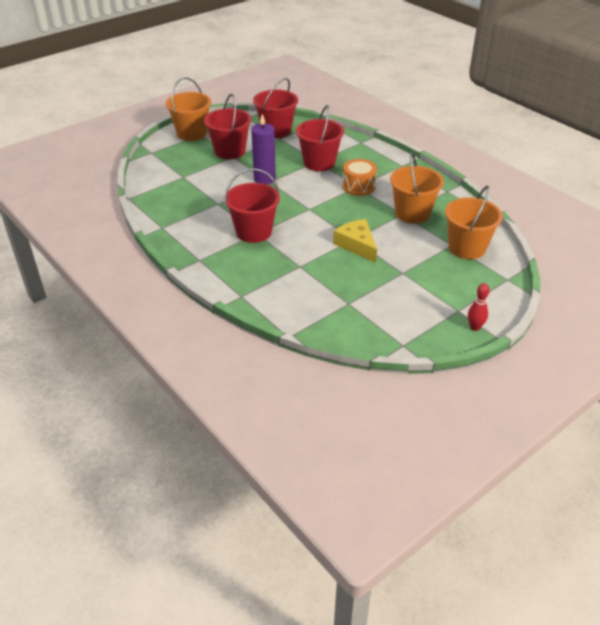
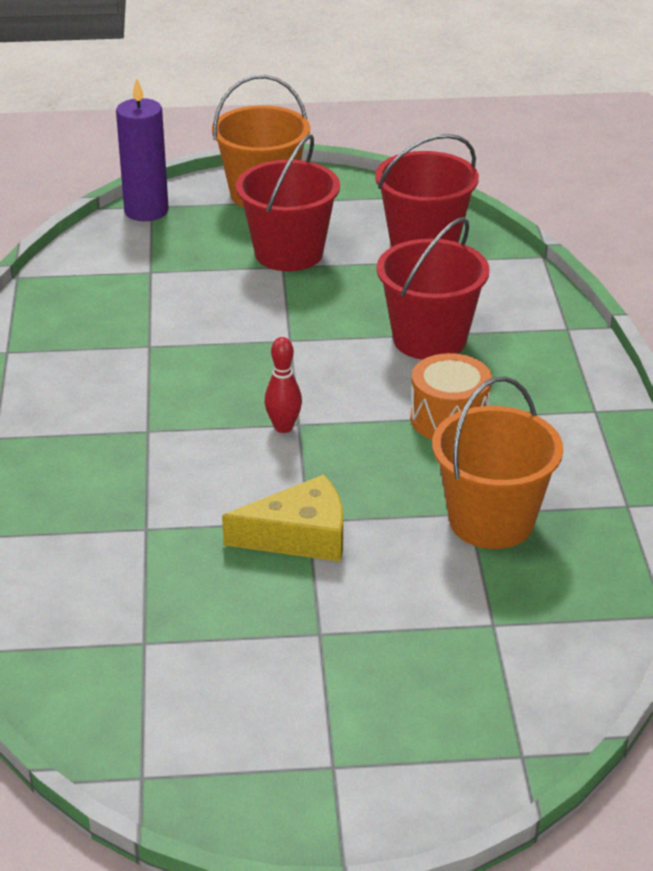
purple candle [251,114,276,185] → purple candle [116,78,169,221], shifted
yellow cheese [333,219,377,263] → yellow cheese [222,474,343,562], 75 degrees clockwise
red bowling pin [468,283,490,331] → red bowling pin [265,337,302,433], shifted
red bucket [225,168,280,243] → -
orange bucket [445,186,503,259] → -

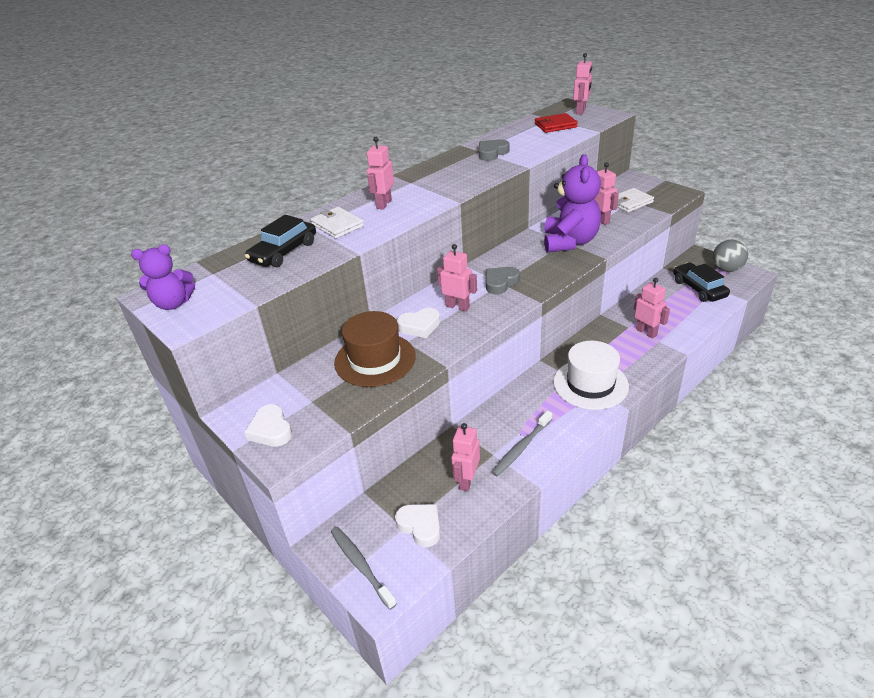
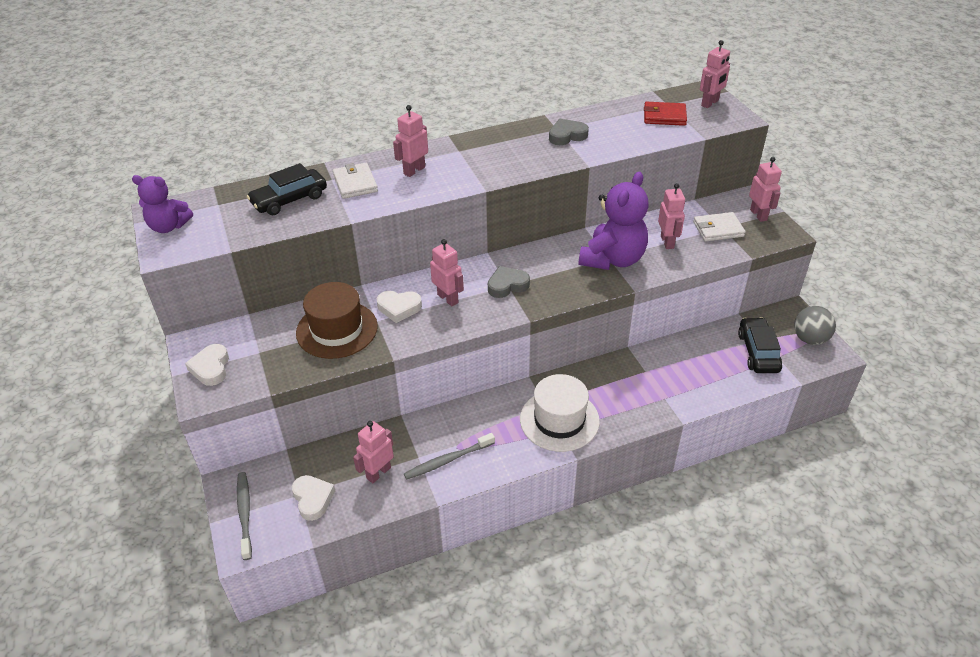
pink robot [634,278,670,339] → pink robot [749,157,782,222], shifted

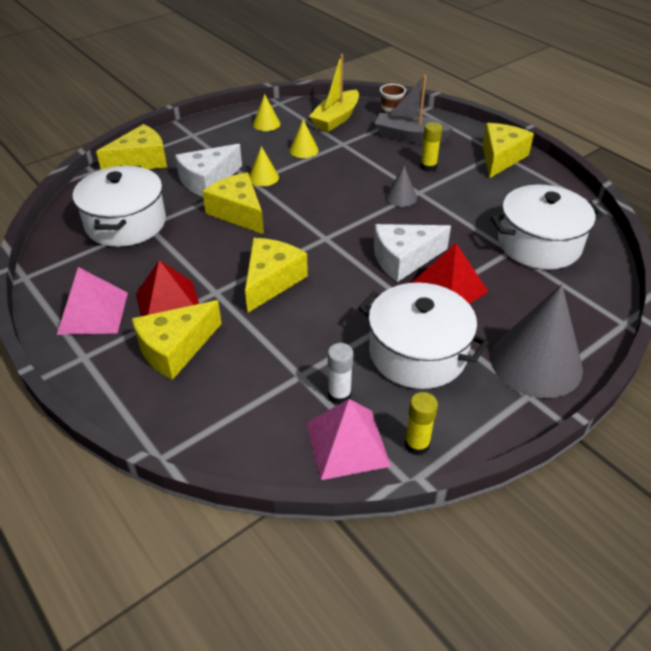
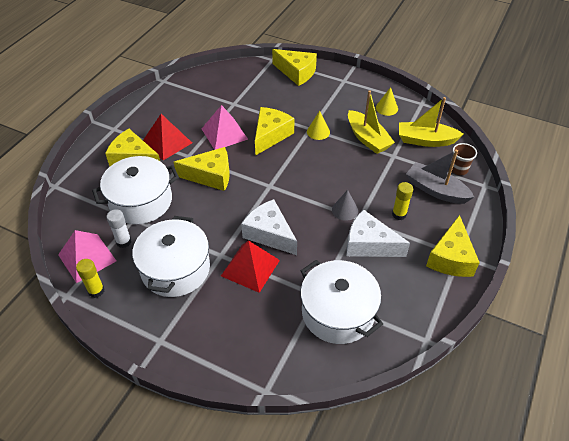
white pot [73,166,166,247] → white pot [92,156,179,224], shifted
pink pyramid [57,267,128,335] → pink pyramid [202,105,248,150], shifted
white cheese [175,144,242,197] → white cheese [347,209,410,257], shifted
yellow cone [289,120,318,158] → yellow boat [348,90,395,154]
grey boat [375,75,453,143] → grey boat [406,150,474,204], 45 degrees counterclockwise
yellow cheese [482,123,534,178] → yellow cheese [426,215,480,277], 105 degrees clockwise
grey cone [491,284,583,398] → -

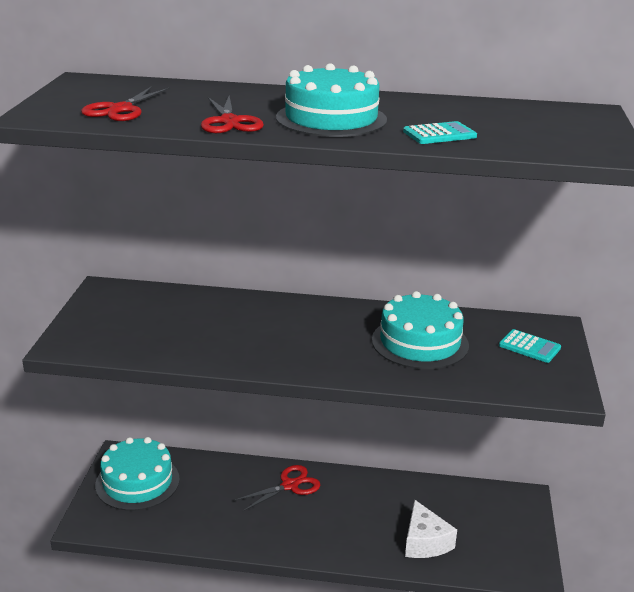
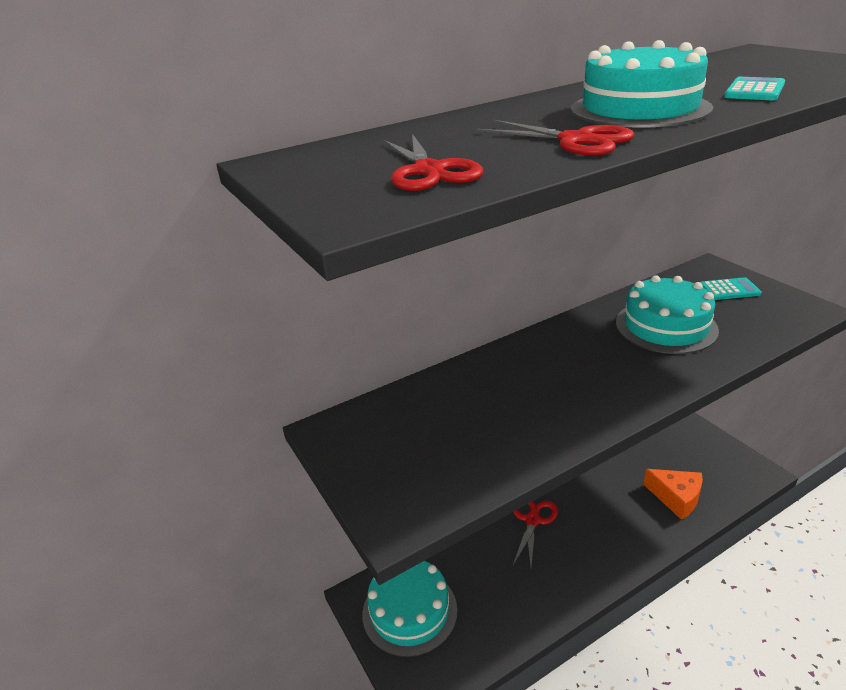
white cheese [405,500,457,558] → orange cheese [643,469,703,520]

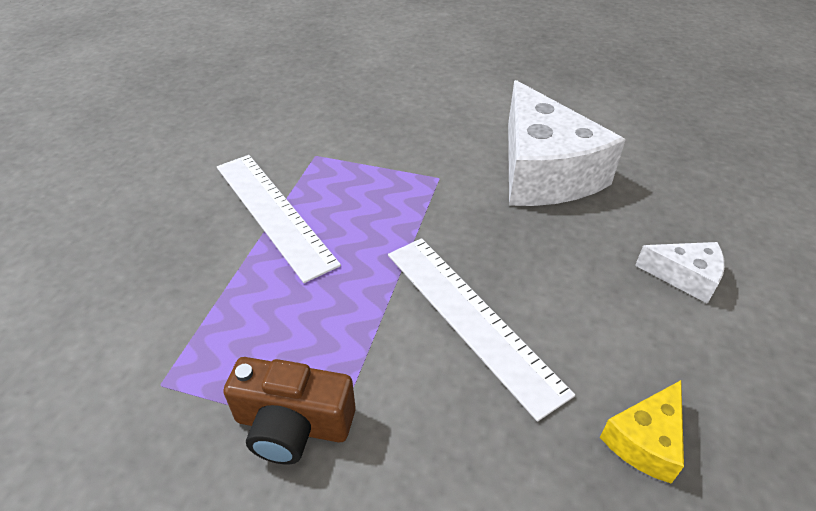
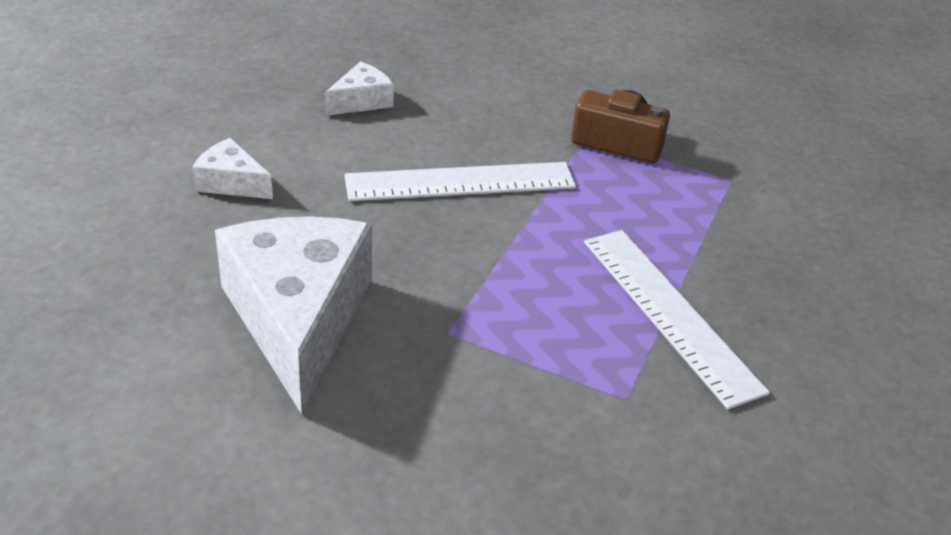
yellow cheese [600,380,684,484] → white cheese [325,61,394,116]
white ruler [388,238,575,421] → white ruler [344,162,576,201], 75 degrees counterclockwise

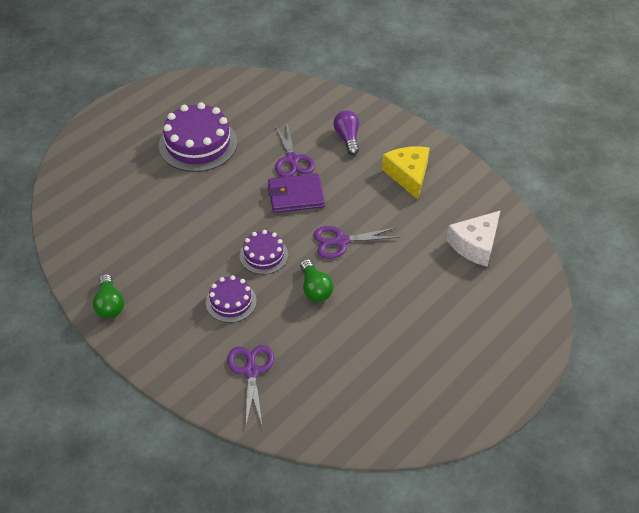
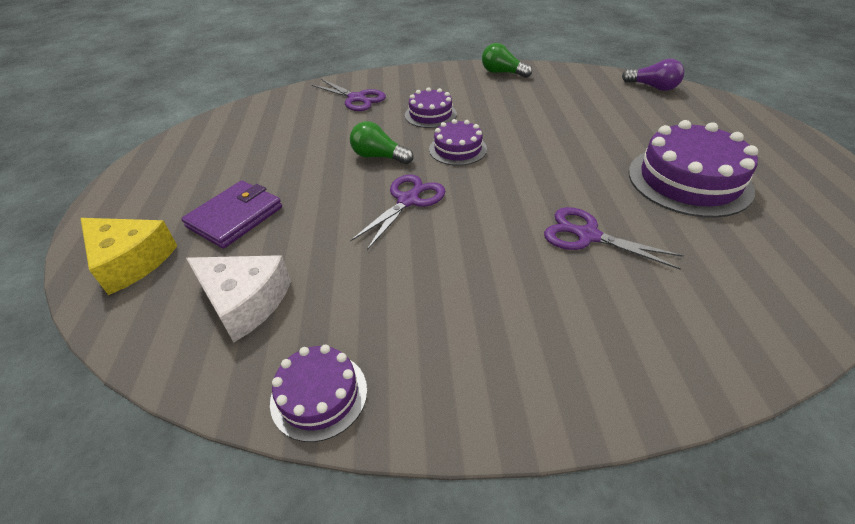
yellow cheese [382,146,429,199] → yellow cheese [81,218,177,295], shifted
purple wallet [268,174,325,213] → purple wallet [181,181,282,249], shifted
white cheese [447,210,501,267] → white cheese [186,255,291,343], 120 degrees clockwise
- → purple cake [270,345,367,442]
purple light bulb [333,110,359,155] → purple light bulb [622,59,684,91], shifted

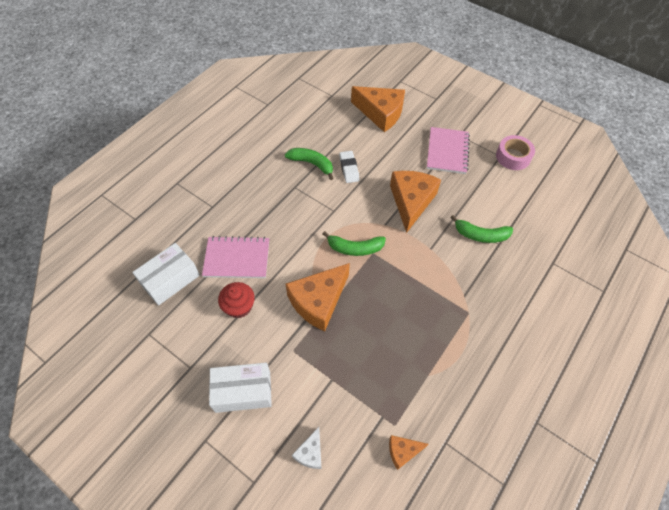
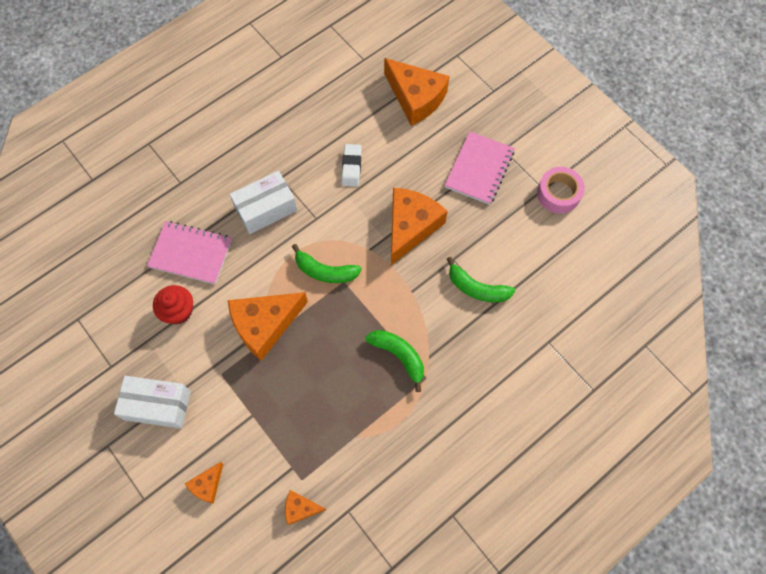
white cheese [292,427,322,469] → orange cheese [185,462,223,504]
white box [132,243,200,306] → white box [229,171,298,234], shifted
green banana [285,148,334,180] → green banana [365,330,424,392], shifted

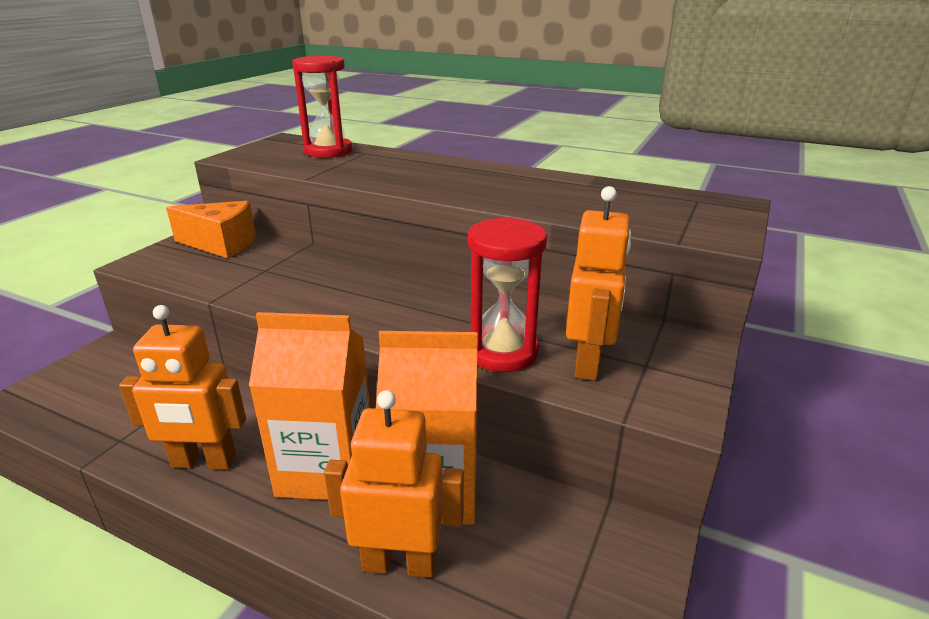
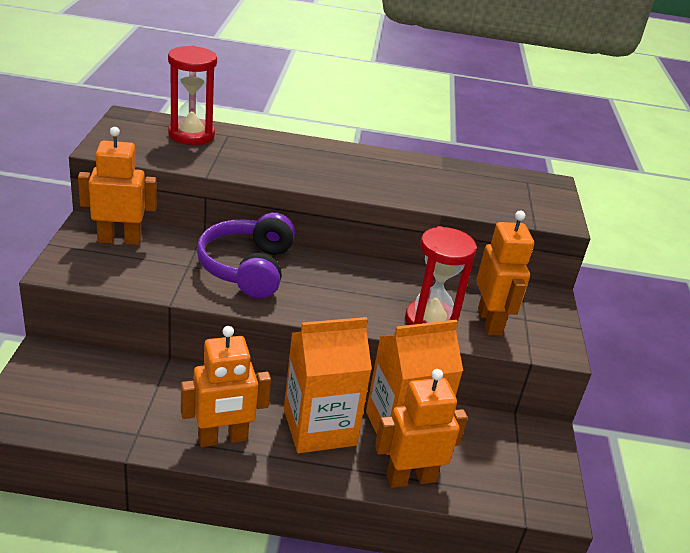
orange cheese [166,201,256,258] → orange robot [78,127,157,245]
- → purple headphones [196,212,295,299]

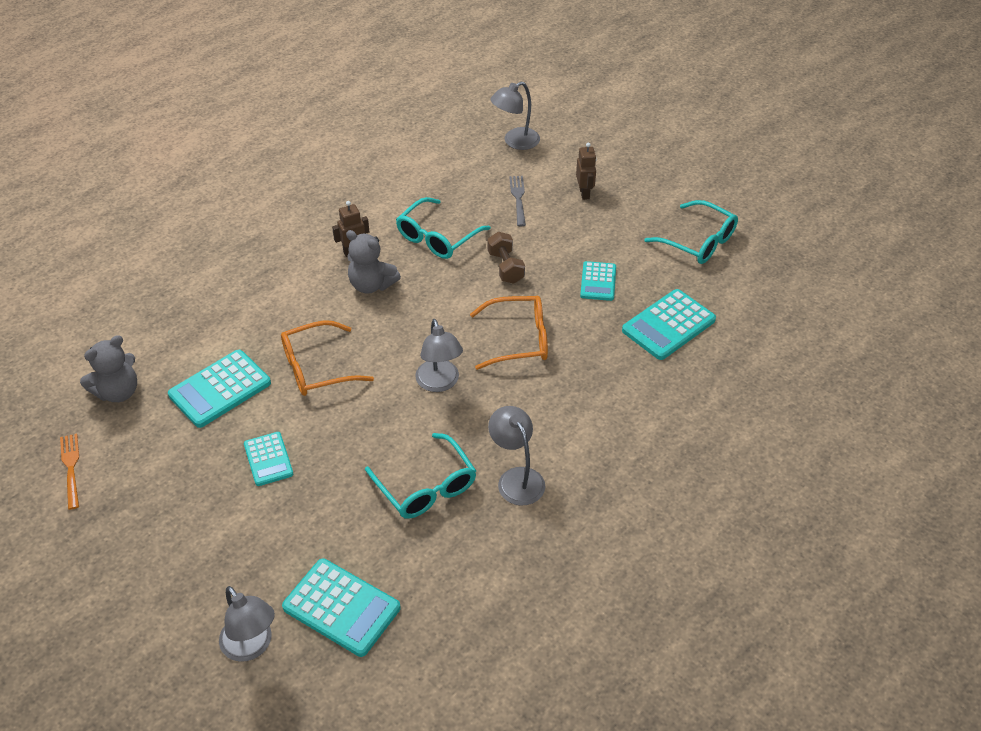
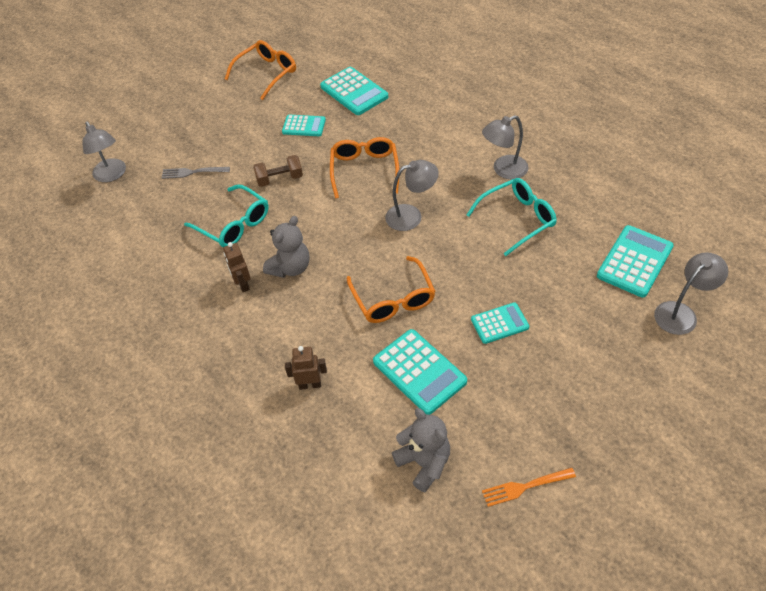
turquoise glasses [644,200,738,264] → orange glasses [225,40,296,100]
brown robot [576,143,596,200] → brown robot [285,346,327,390], shifted

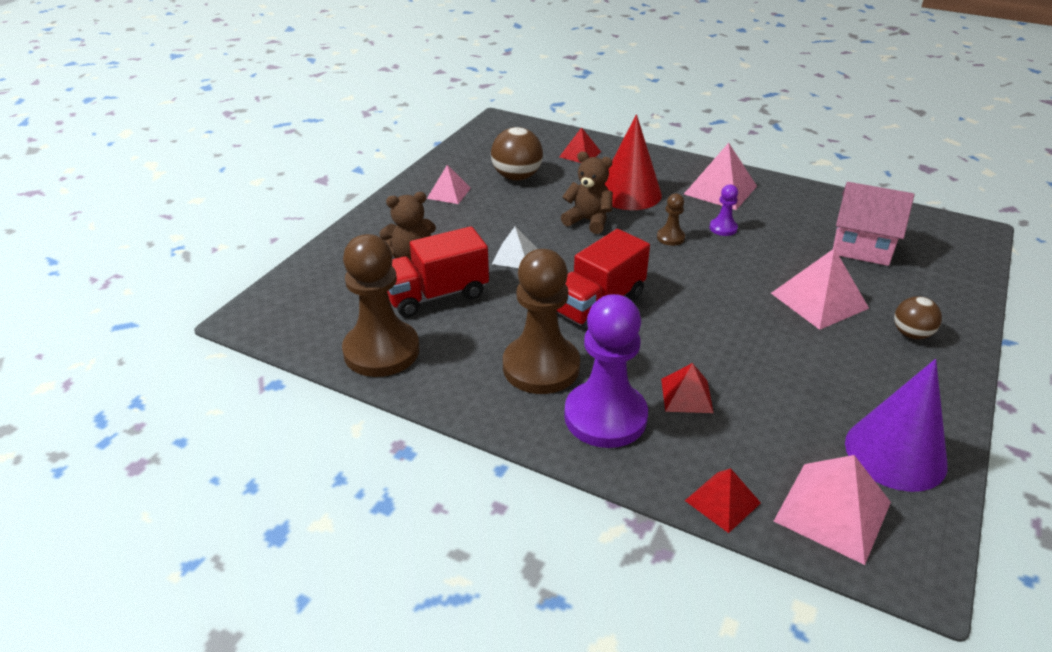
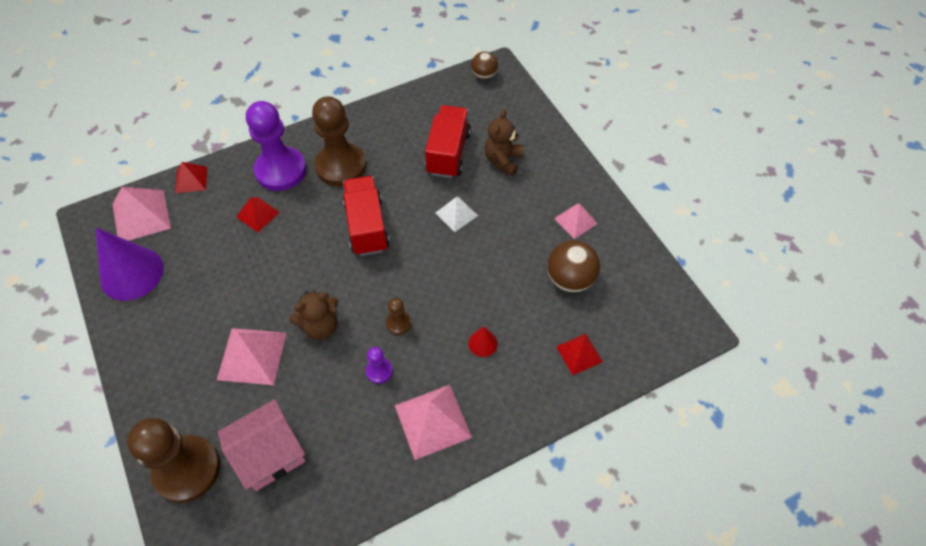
brown pawn [342,234,420,377] → brown pawn [127,418,220,503], shifted
brown teddy bear [561,151,613,234] → brown teddy bear [289,291,338,340], shifted
red cone [605,114,662,210] → red cone [468,326,498,357], x0.45
brown ball [894,296,942,339] → brown ball [471,52,498,80], shifted

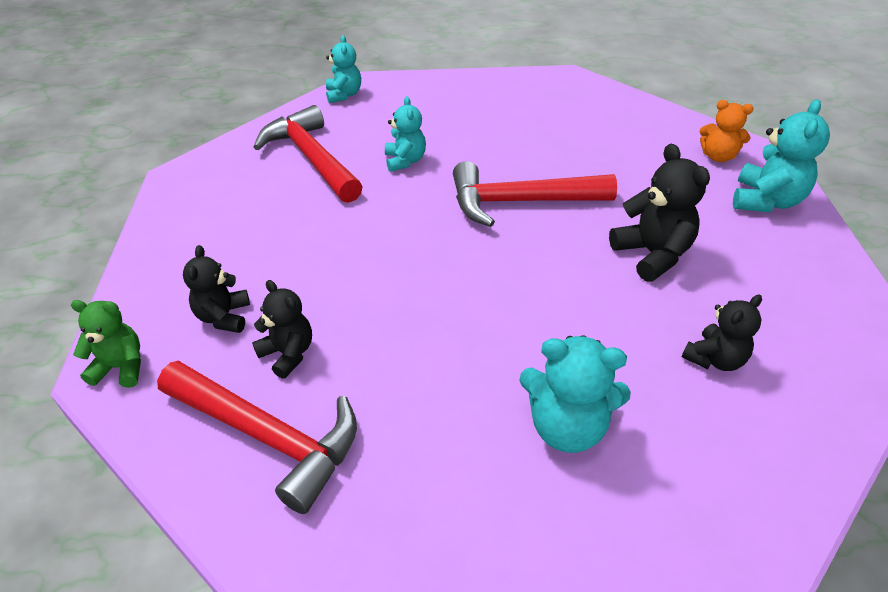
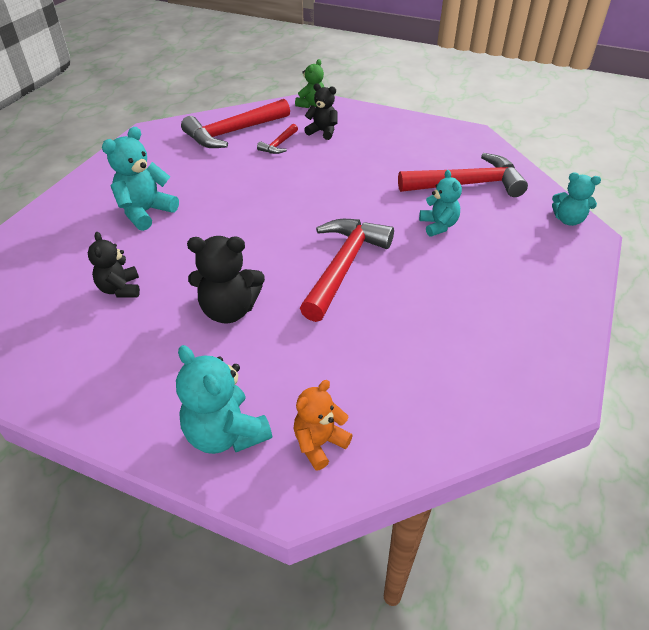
black teddy bear [252,280,312,379] → red hammer [257,124,298,154]
turquoise teddy bear [385,96,426,172] → turquoise teddy bear [419,170,462,237], 120 degrees counterclockwise

